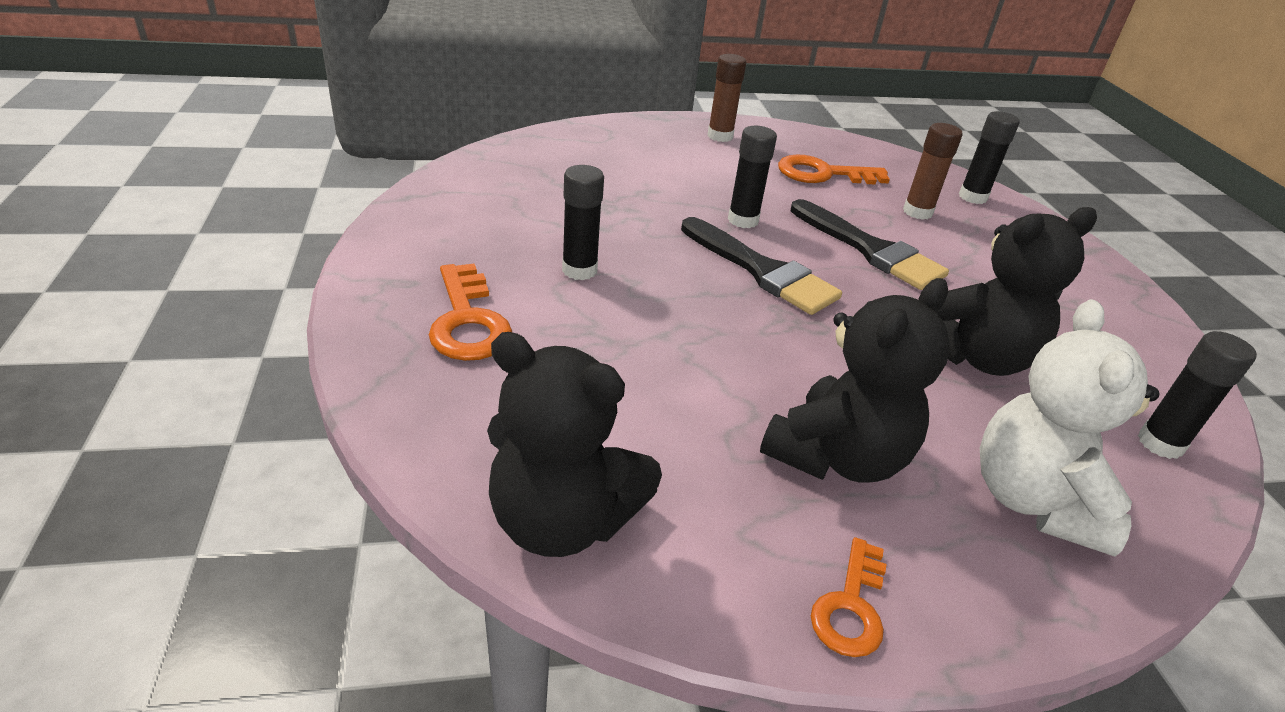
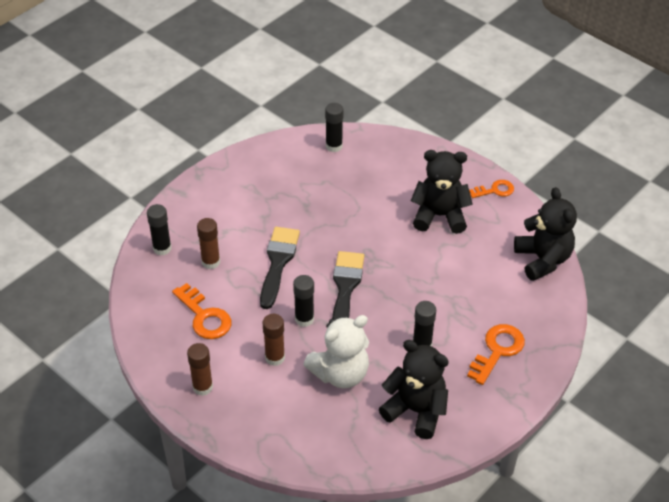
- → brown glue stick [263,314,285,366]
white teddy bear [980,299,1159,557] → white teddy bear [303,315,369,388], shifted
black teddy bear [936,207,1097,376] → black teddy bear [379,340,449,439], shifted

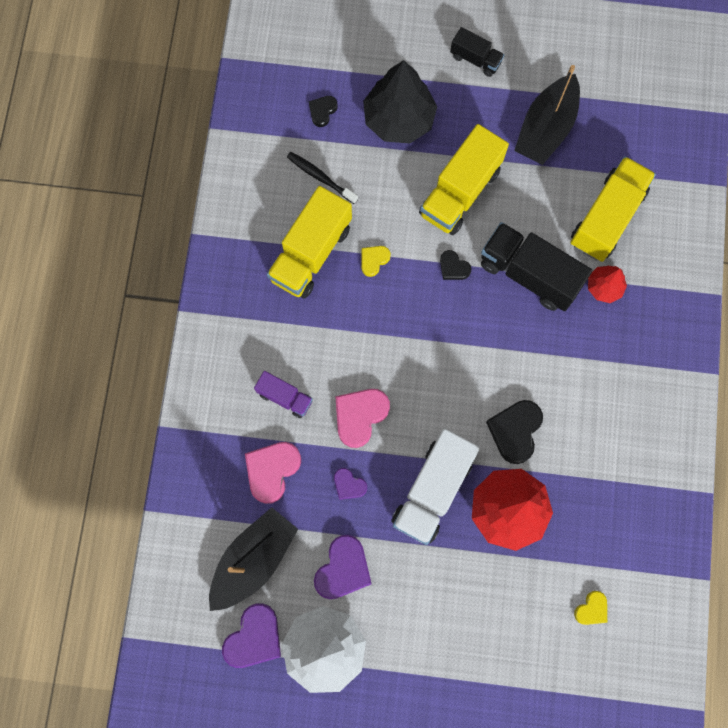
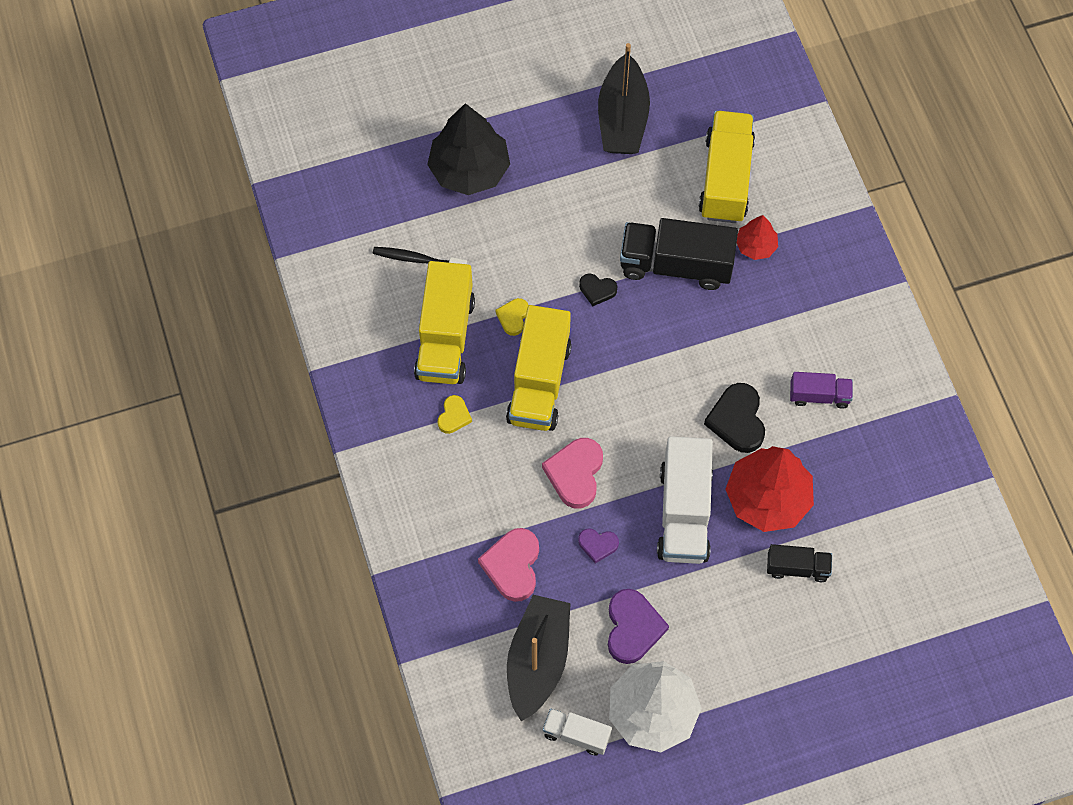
yellow heart [574,591,607,625] → yellow heart [438,395,472,434], shifted
yellow truck [419,124,509,235] → yellow truck [506,305,572,431], shifted
purple heart [222,603,281,668] → white truck [543,709,612,755]
black truck [450,27,504,77] → black truck [767,544,832,582], shifted
purple truck [254,371,313,418] → purple truck [790,372,853,409], shifted
black heart [309,96,338,127] → -

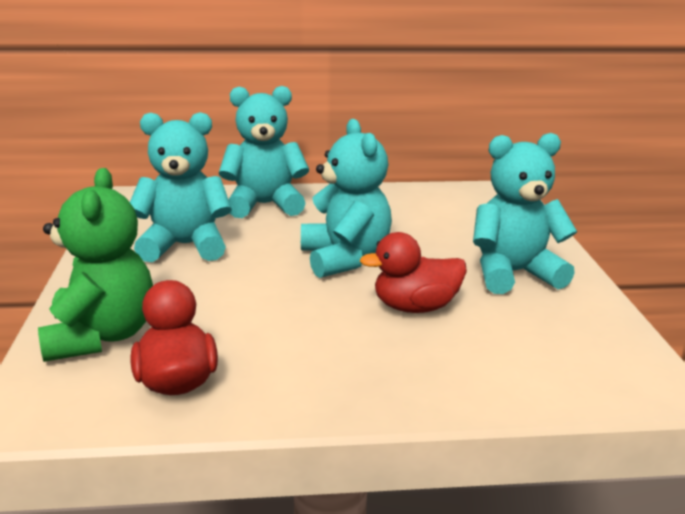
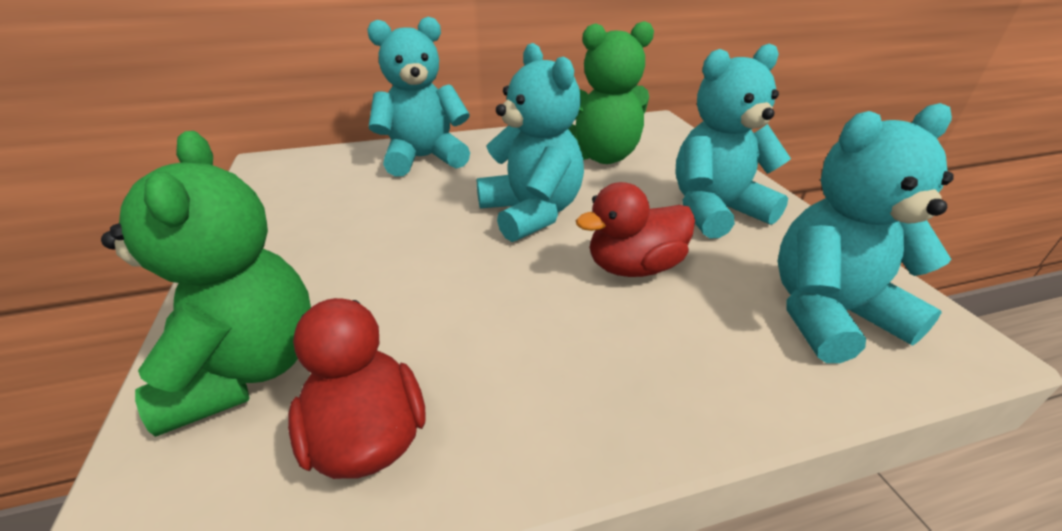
- → green teddy bear [568,21,654,164]
turquoise teddy bear [130,112,232,262] → turquoise teddy bear [778,103,954,363], shifted

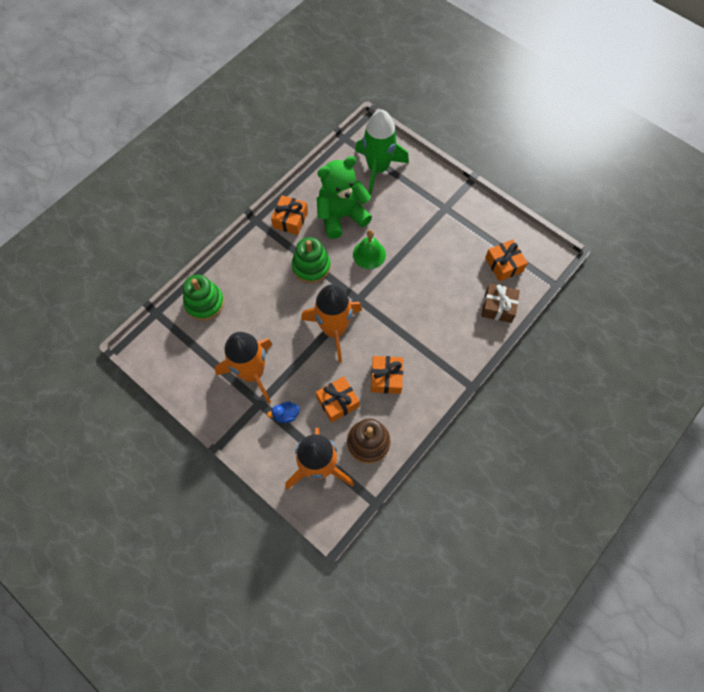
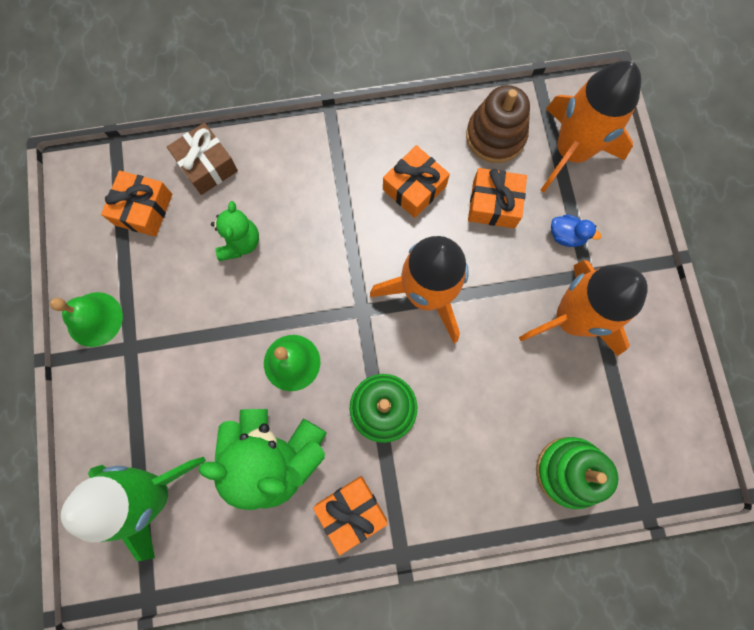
- → green bell [50,292,123,347]
- → green teddy bear [211,201,259,261]

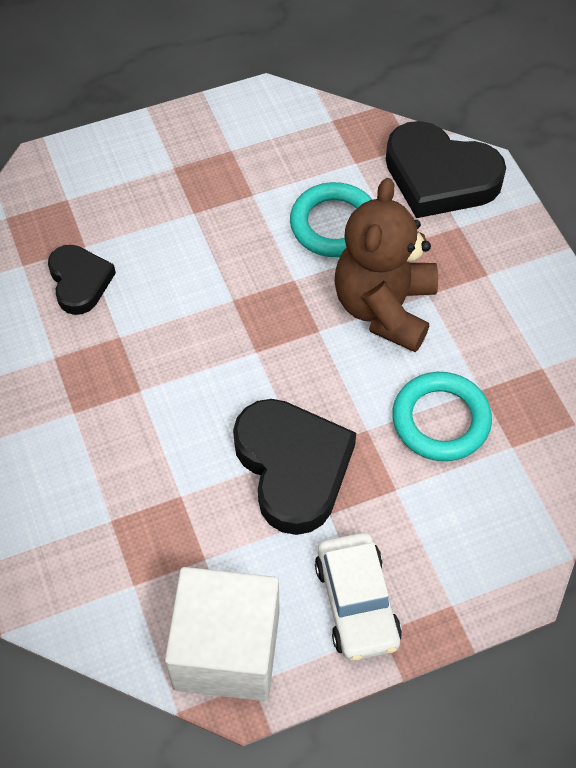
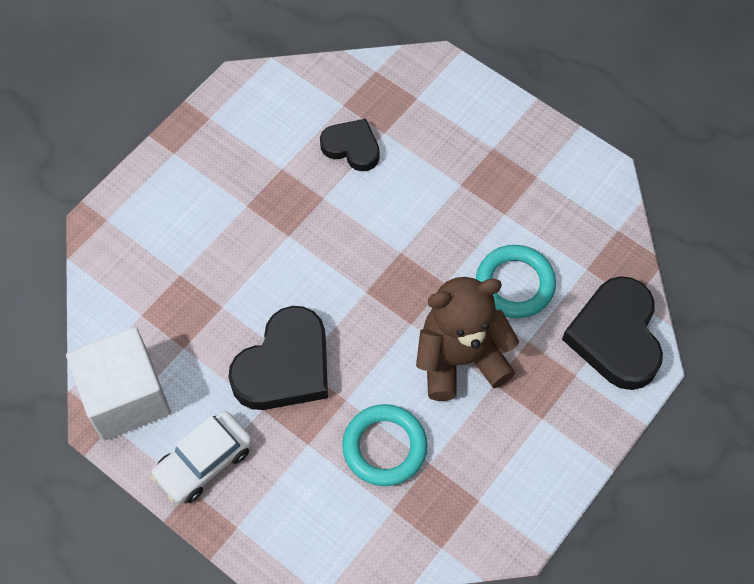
black heart [48,245,116,315] → black heart [320,119,380,171], 105 degrees counterclockwise

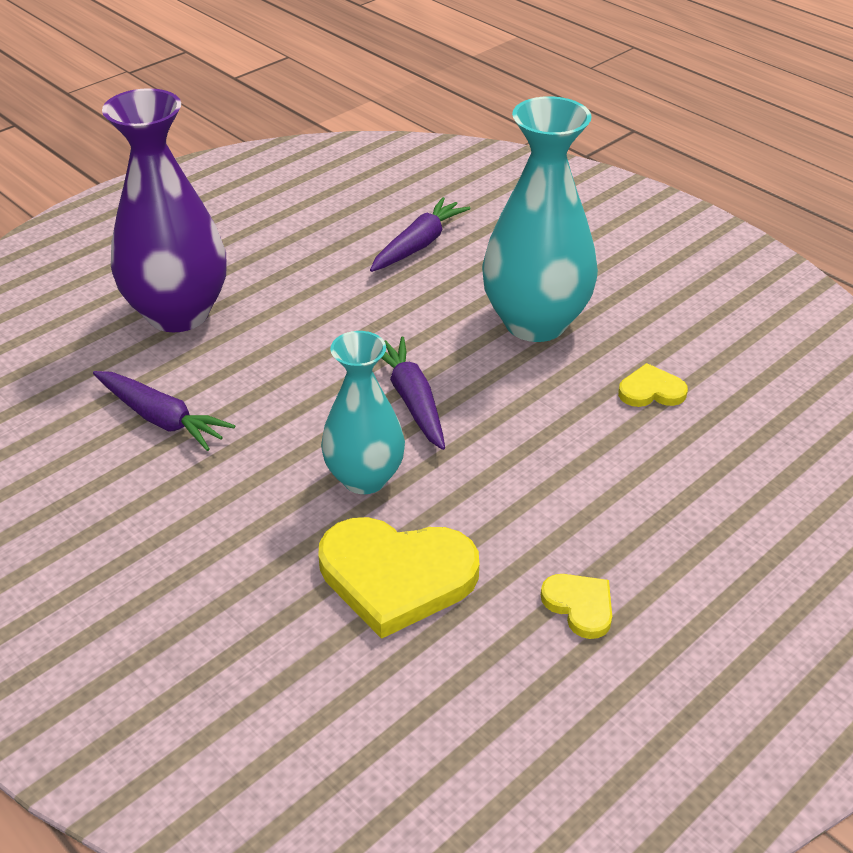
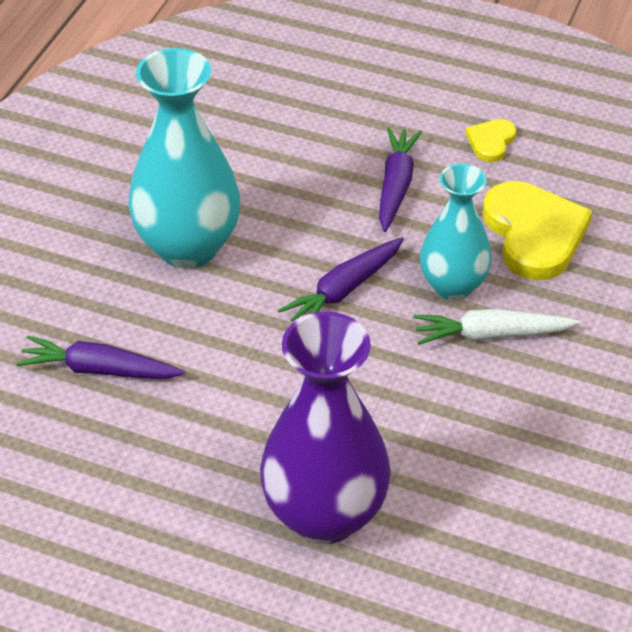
purple carrot [93,371,235,451] → purple carrot [379,127,422,232], shifted
- → white carrot [414,309,580,345]
yellow heart [618,363,688,407] → -

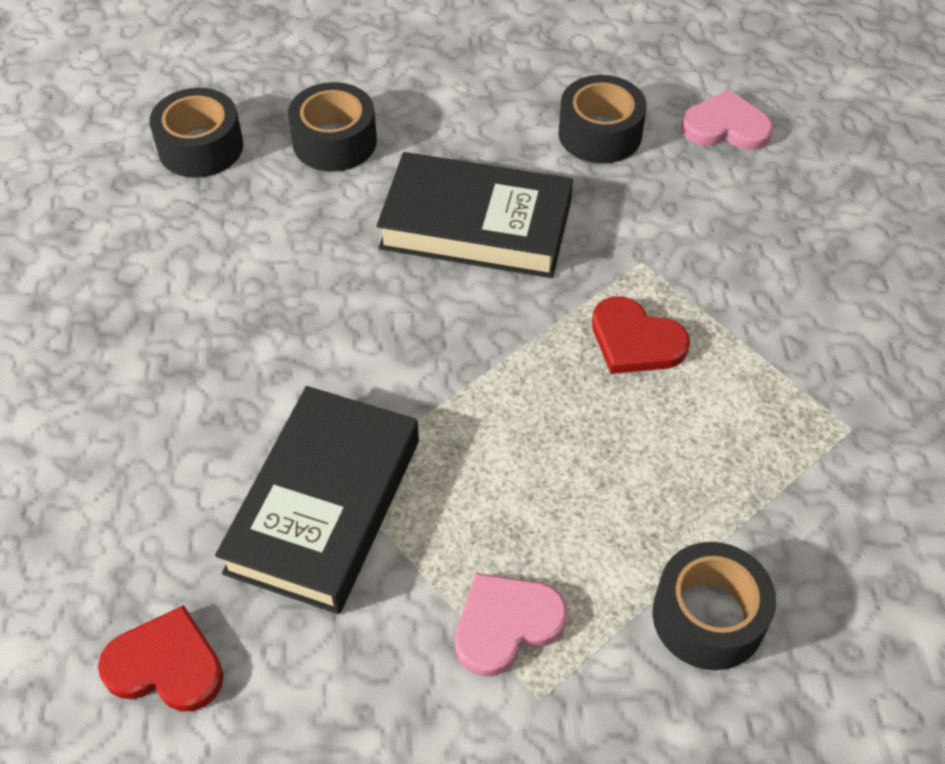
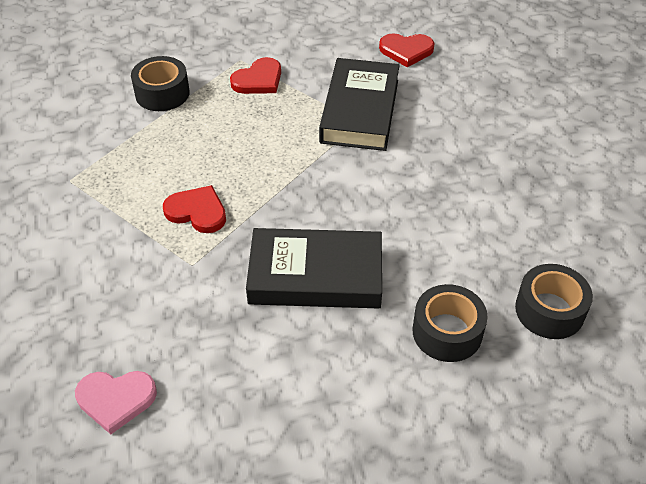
pink heart [455,573,567,677] → red heart [230,57,281,94]
black tape [558,75,647,164] → -

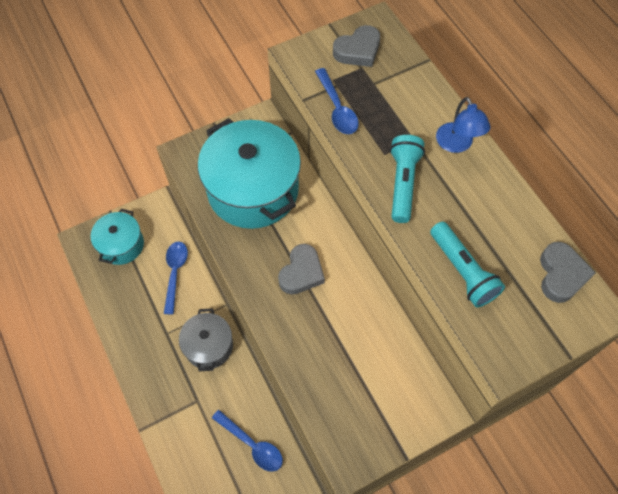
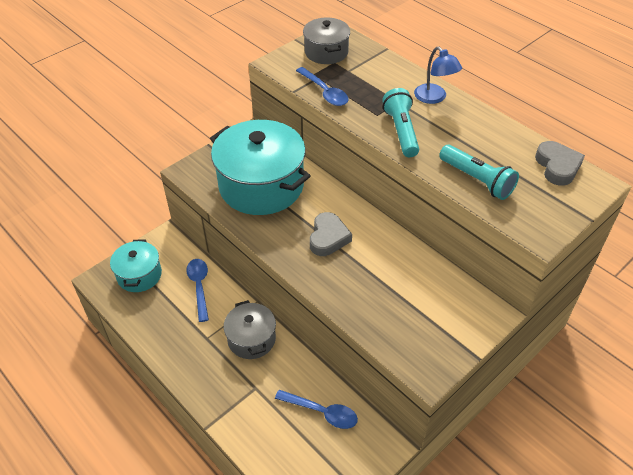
grey heart [333,25,380,67] → grey pot [303,18,350,64]

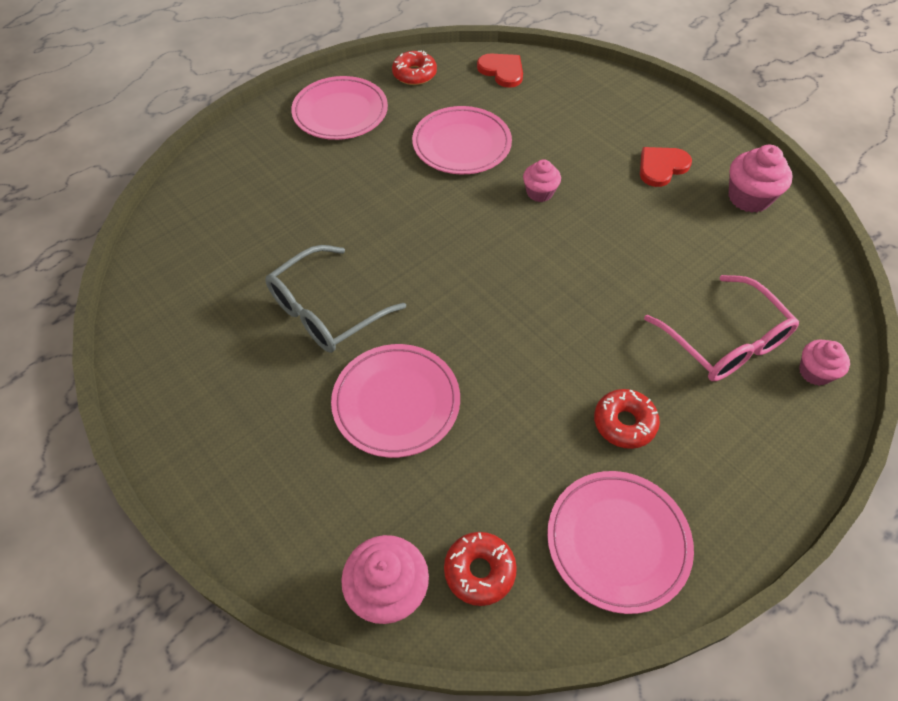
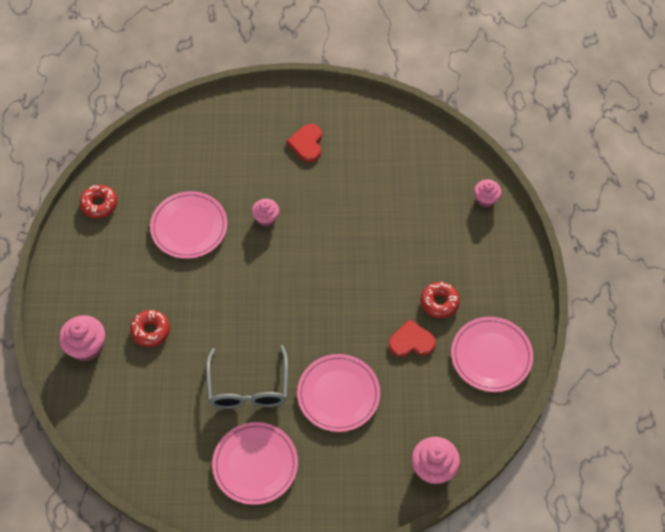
pink cupcake [728,145,793,213] → pink cupcake [59,315,105,361], shifted
red donut [444,532,517,606] → red donut [130,310,170,347], shifted
pink plate [291,76,388,140] → pink plate [212,422,298,505], shifted
red heart [477,54,523,88] → red heart [389,319,436,357], shifted
pink glasses [644,275,799,381] → -

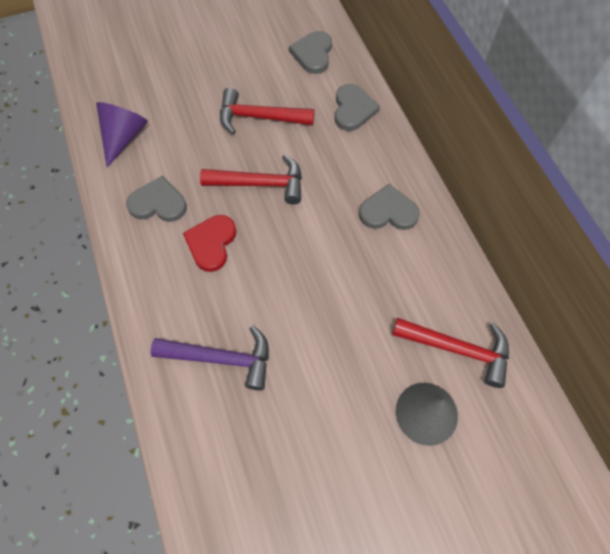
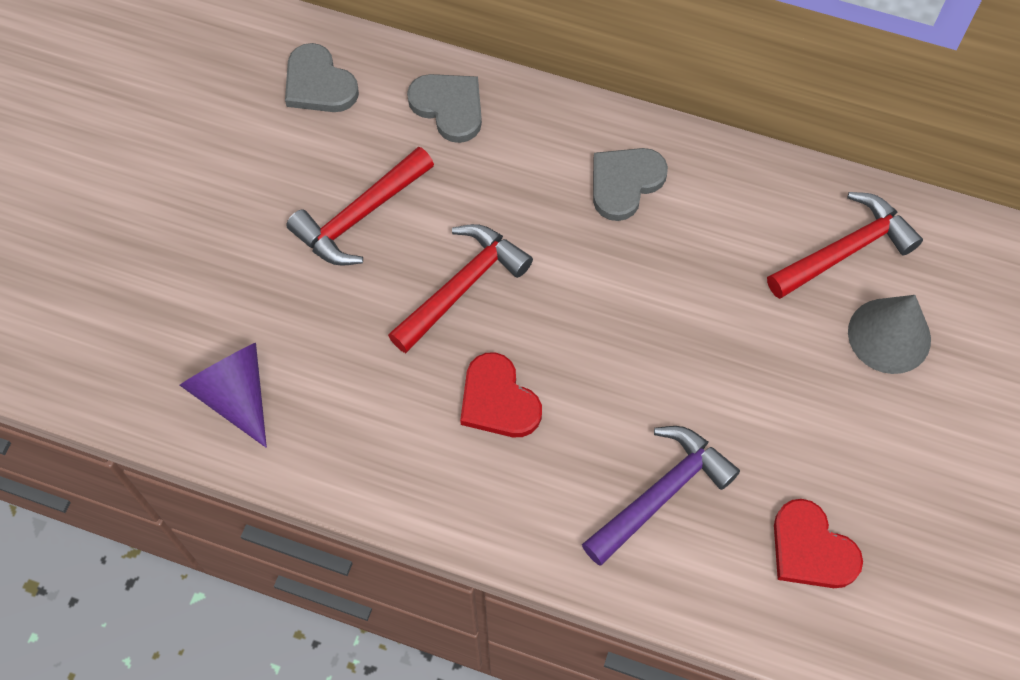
- → red heart [774,499,863,588]
grey heart [126,176,187,222] → -

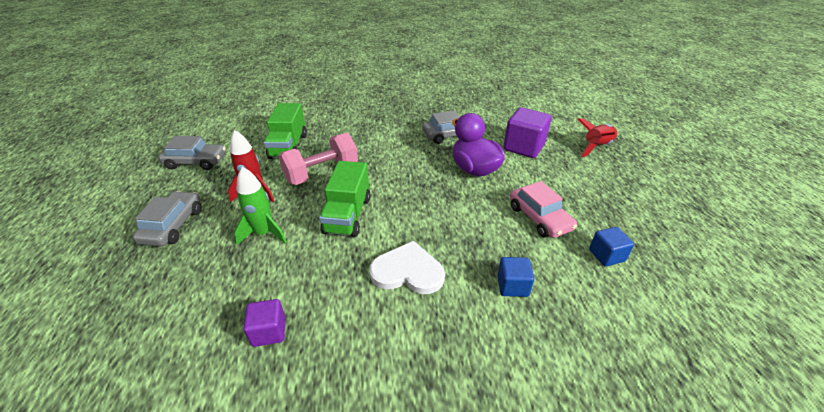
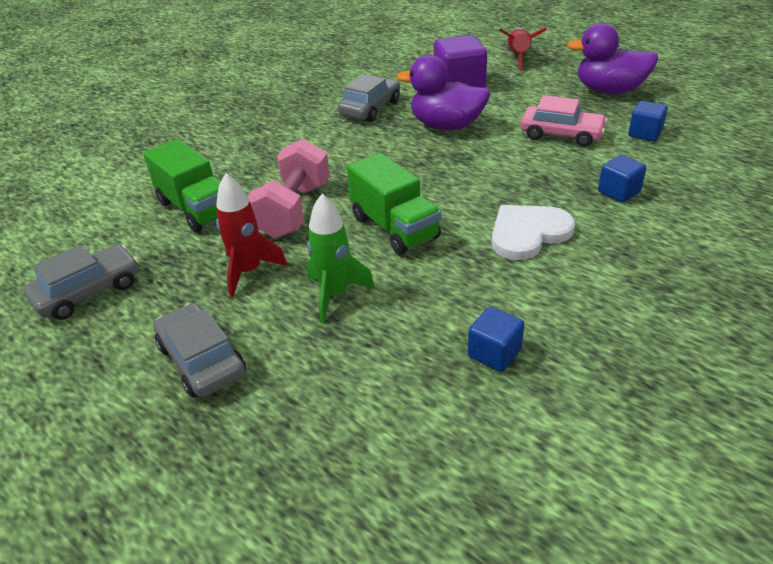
purple cube [243,299,285,347] → blue cube [468,307,525,372]
- → purple duck [567,23,658,94]

